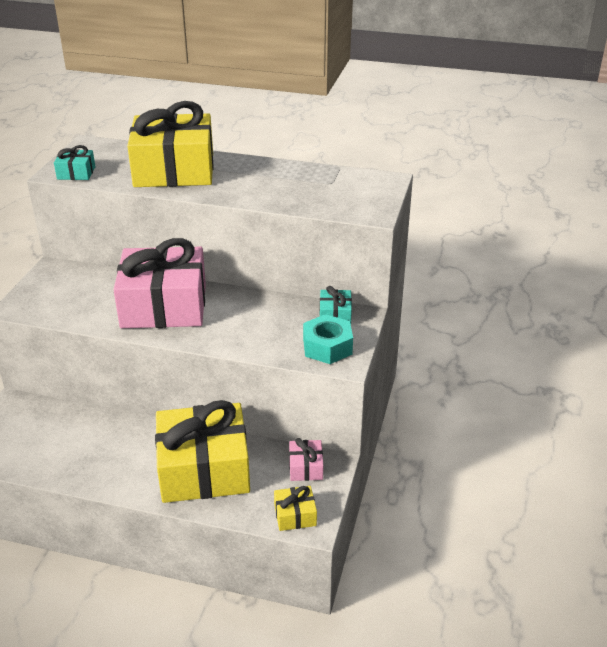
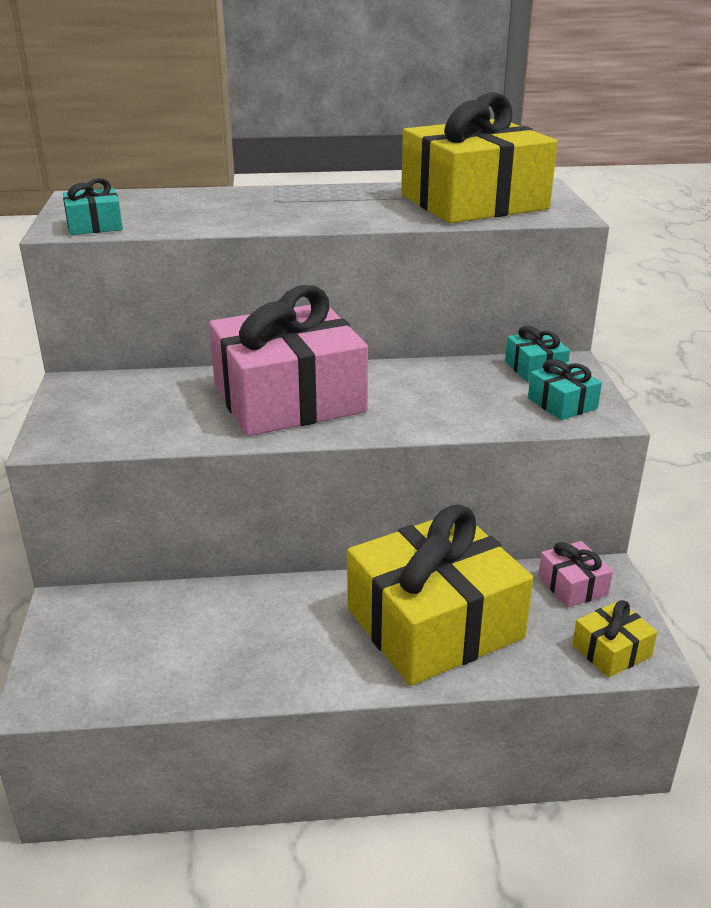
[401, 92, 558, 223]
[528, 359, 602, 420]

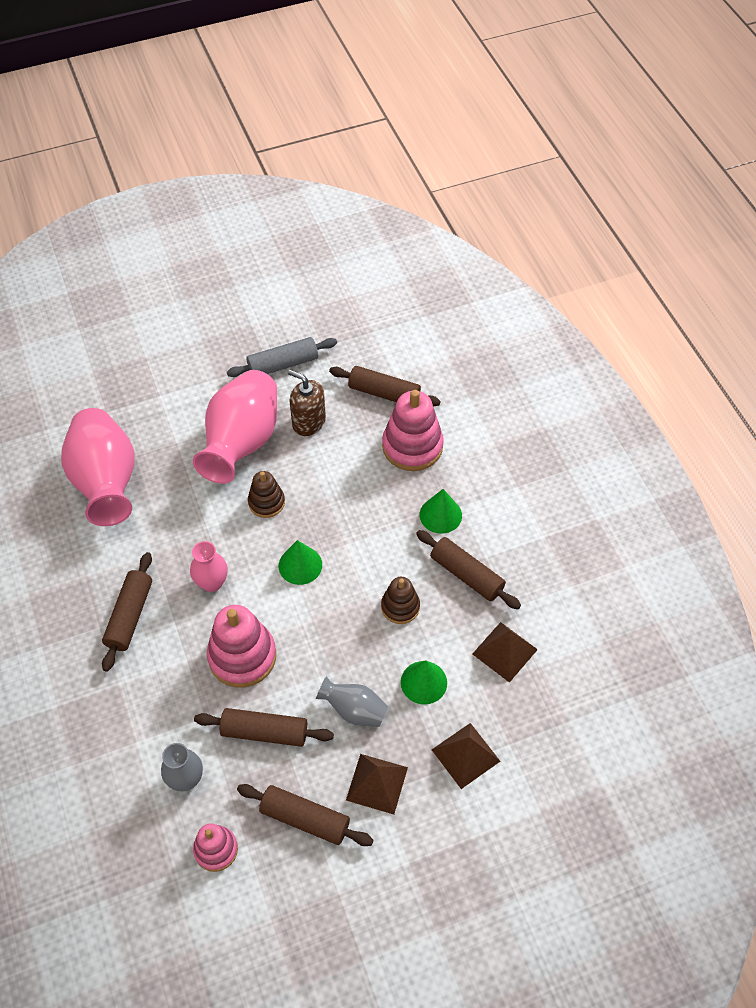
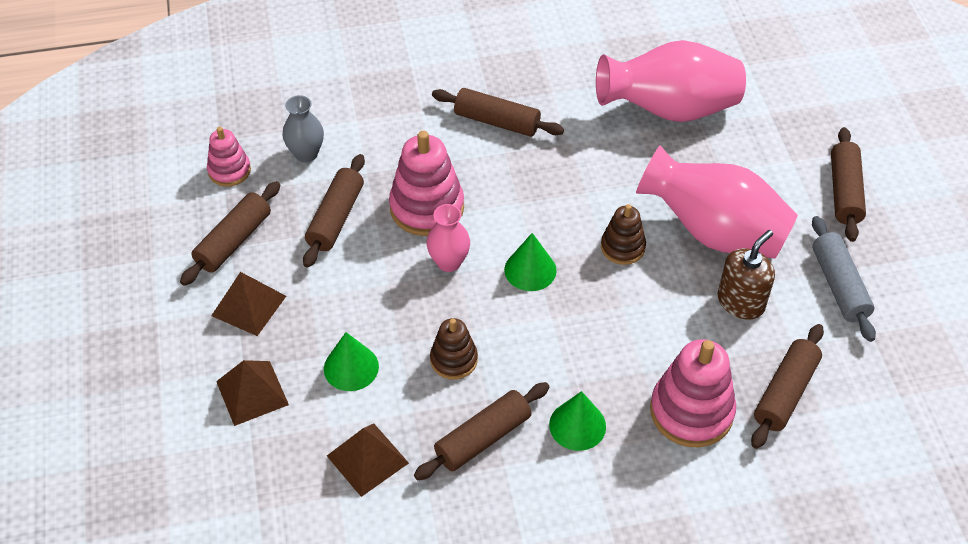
[316, 677, 389, 727] (first image)
[831, 127, 866, 242]
[427, 204, 470, 272]

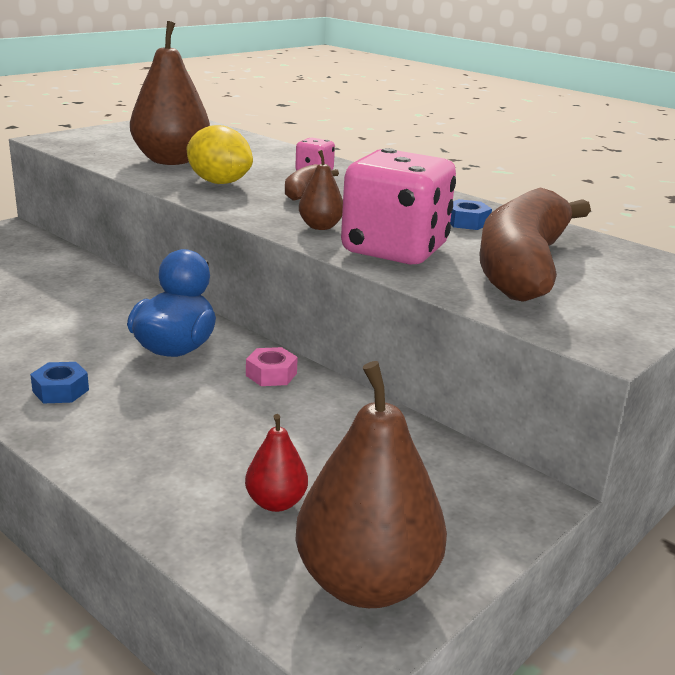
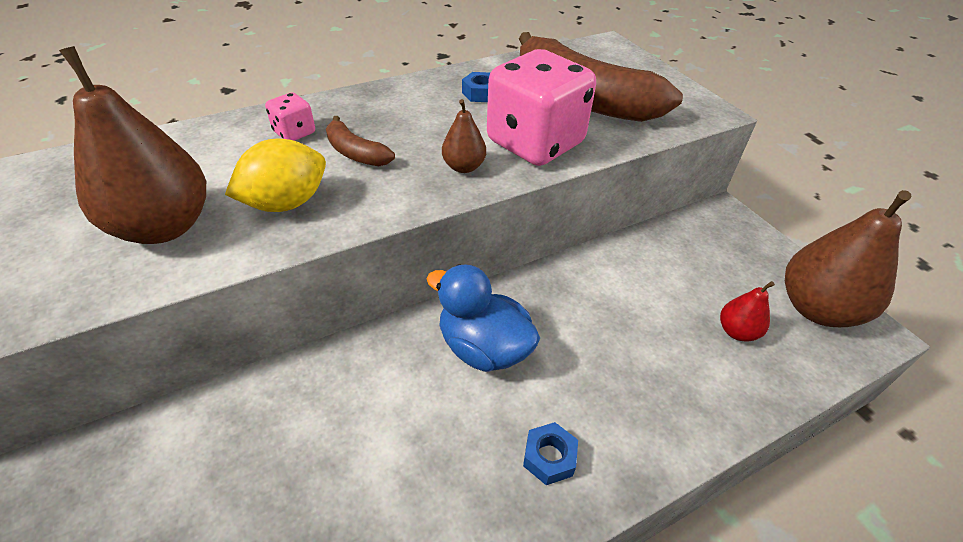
[246, 347, 298, 386] (first image)

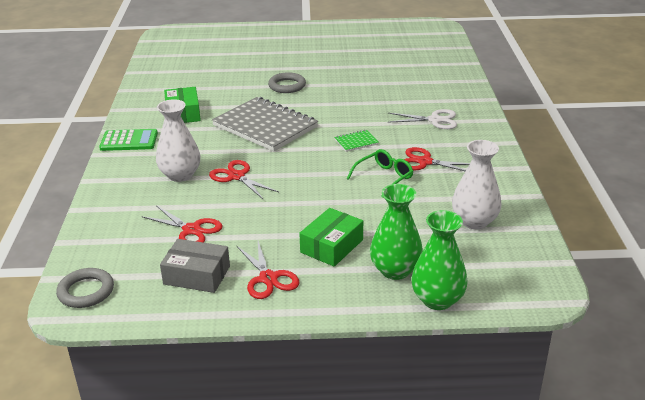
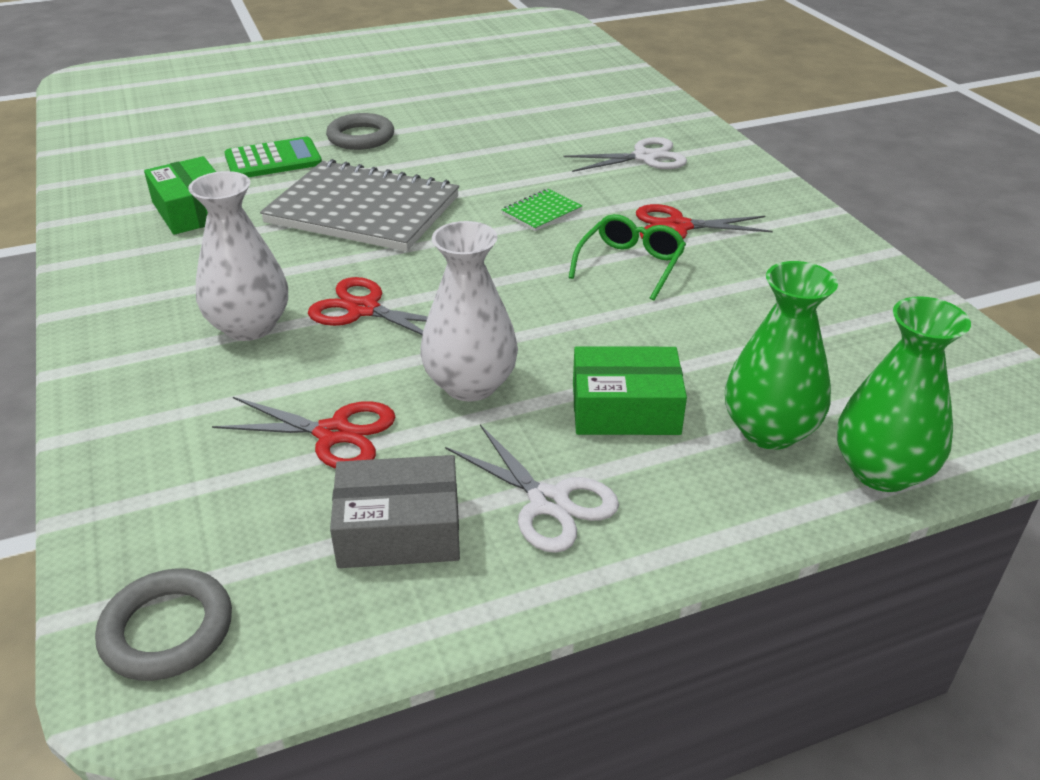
[224, 137, 322, 177]
[420, 221, 518, 402]
[445, 424, 619, 553]
[573, 346, 687, 435]

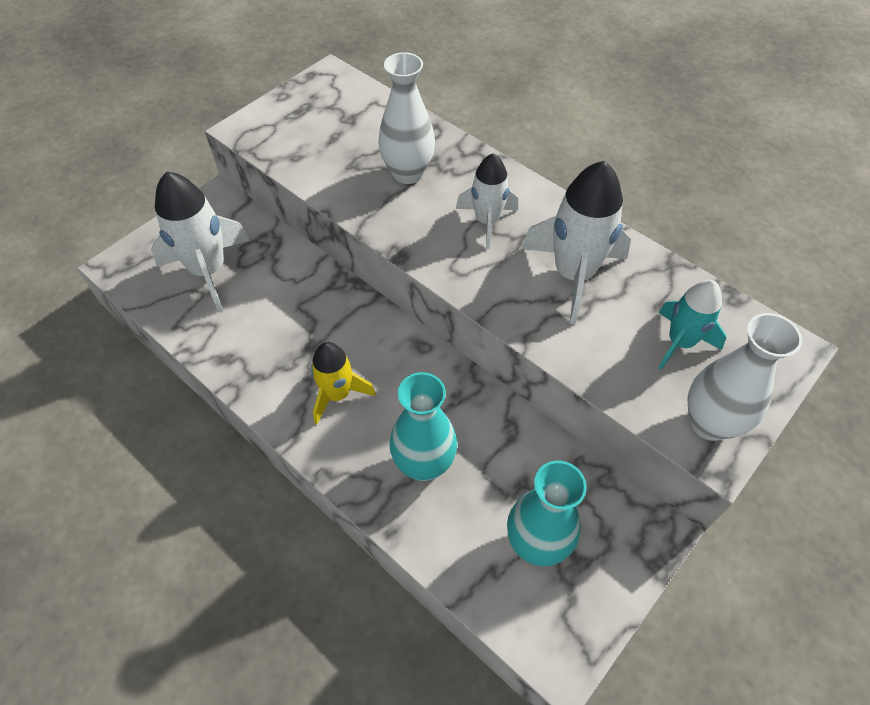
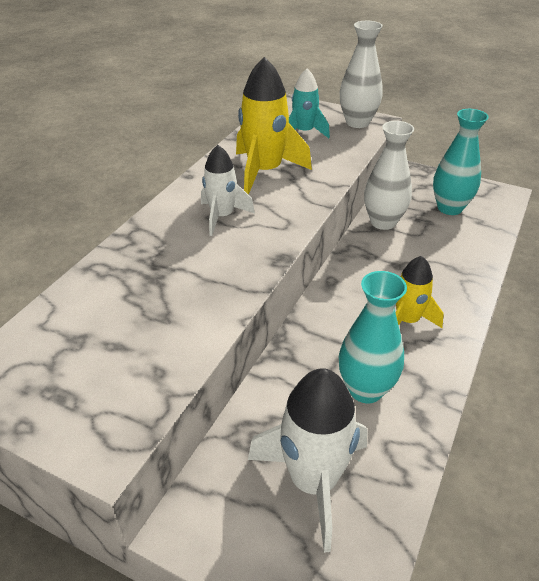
[364, 121, 414, 230]
[339, 271, 407, 403]
[236, 57, 312, 195]

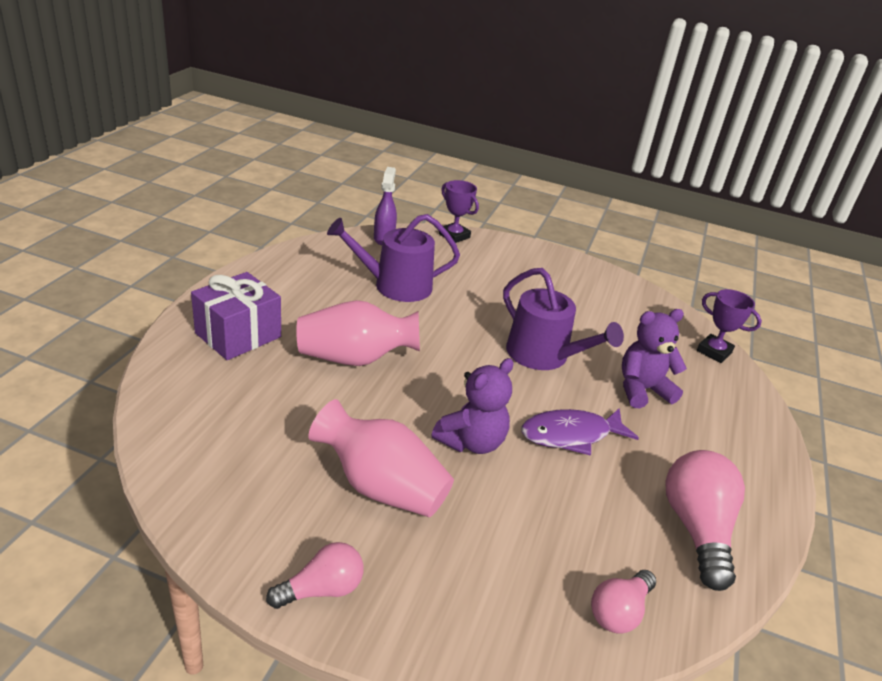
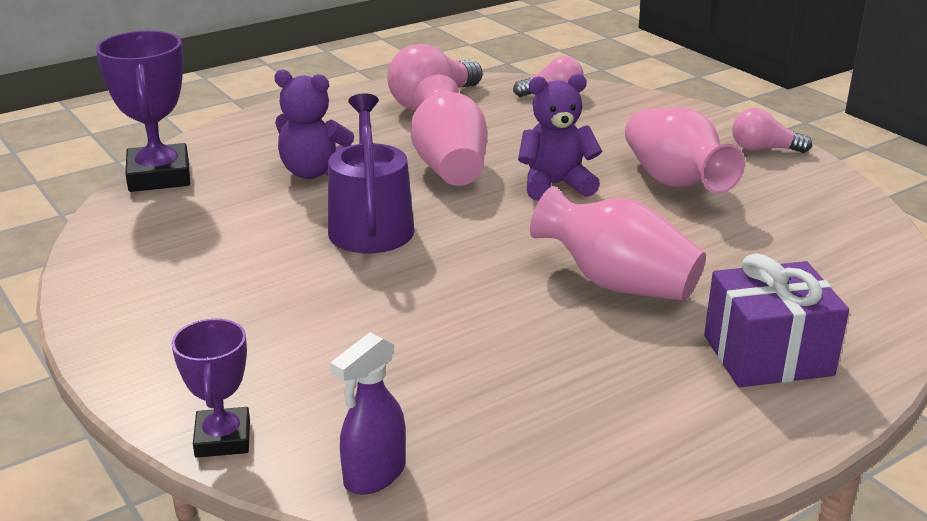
[327, 214, 460, 302] (first image)
[411, 75, 487, 186]
[96, 30, 190, 192]

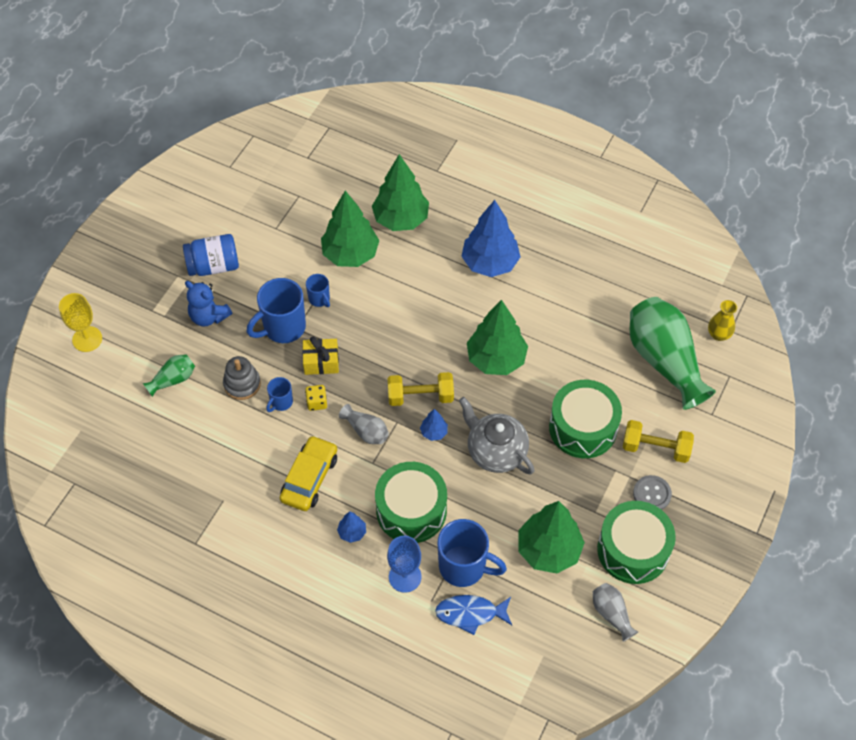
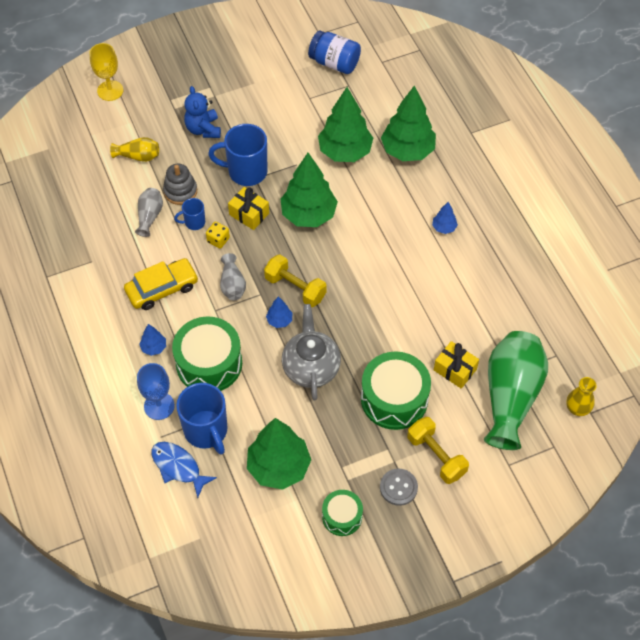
[306, 274, 330, 307] (first image)
[434, 341, 479, 389]
[308, 31, 361, 74]
[280, 153, 338, 227]
[135, 188, 163, 237]
[110, 137, 159, 162]
[432, 202, 458, 234]
[322, 490, 363, 536]

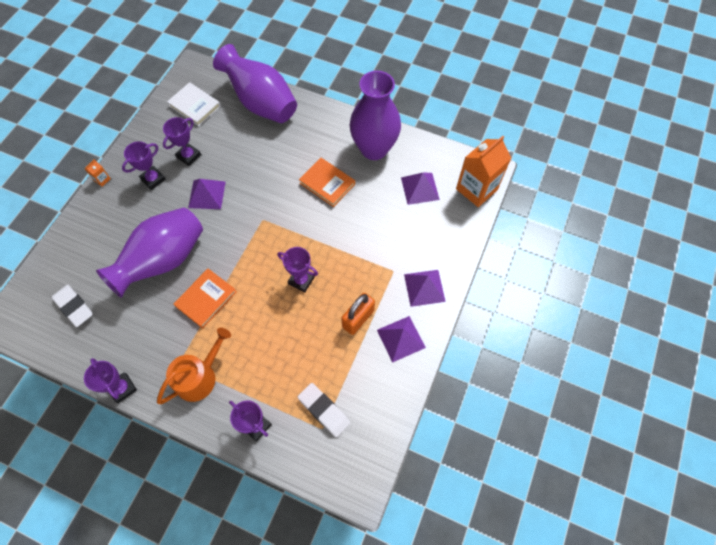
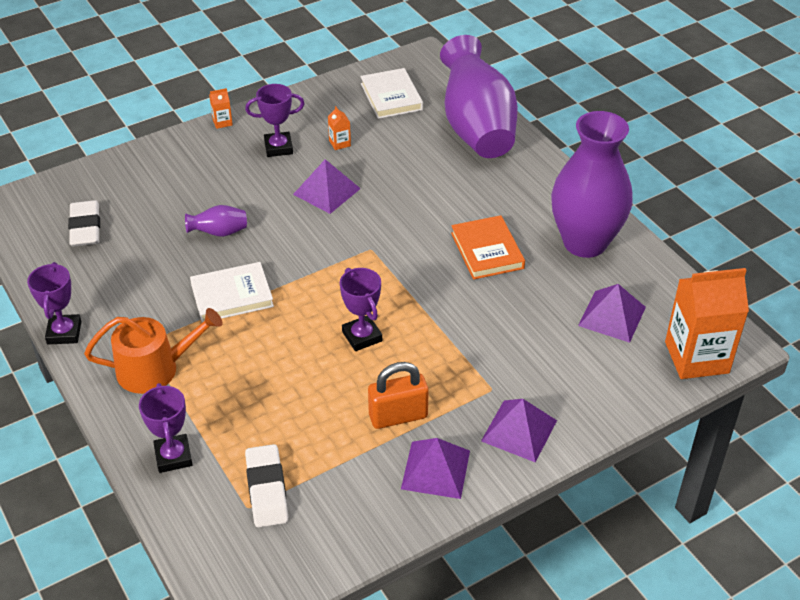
[328, 106, 351, 150]
[190, 262, 274, 323]
[185, 205, 247, 237]

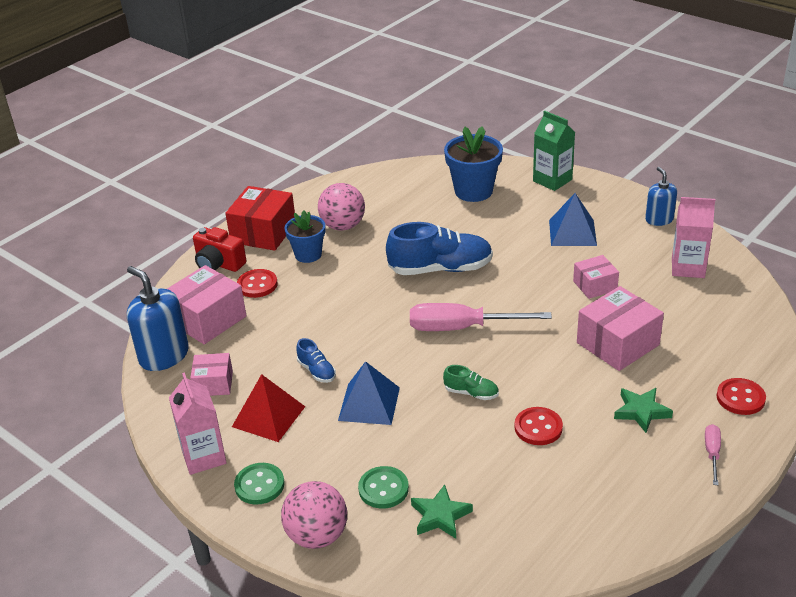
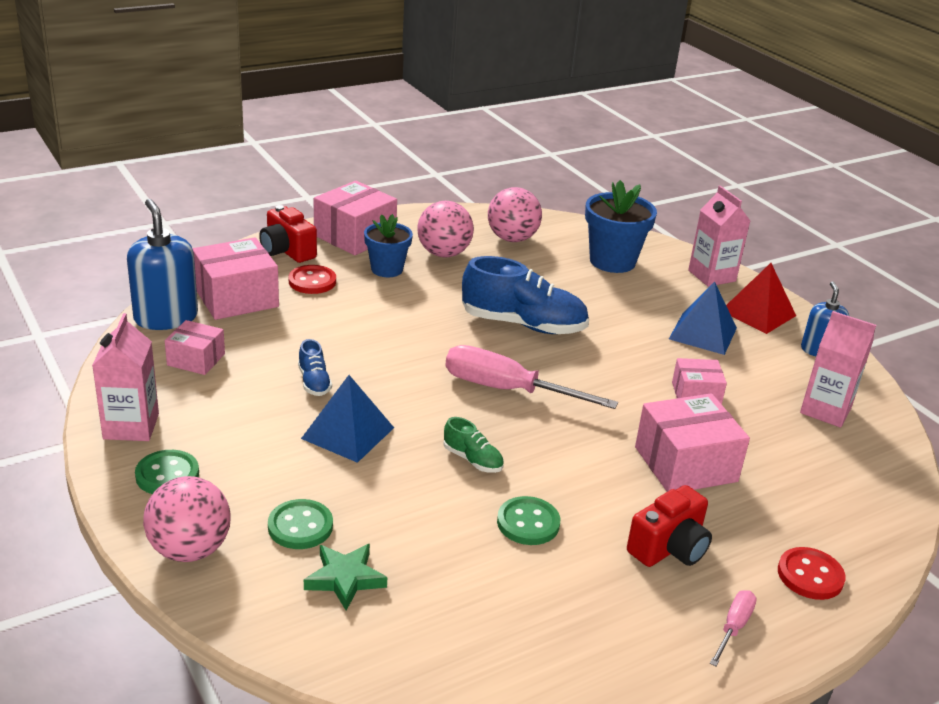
[488, 187, 542, 242]
[726, 263, 796, 334]
[627, 485, 712, 567]
[314, 181, 397, 255]
[497, 496, 560, 545]
[688, 186, 750, 287]

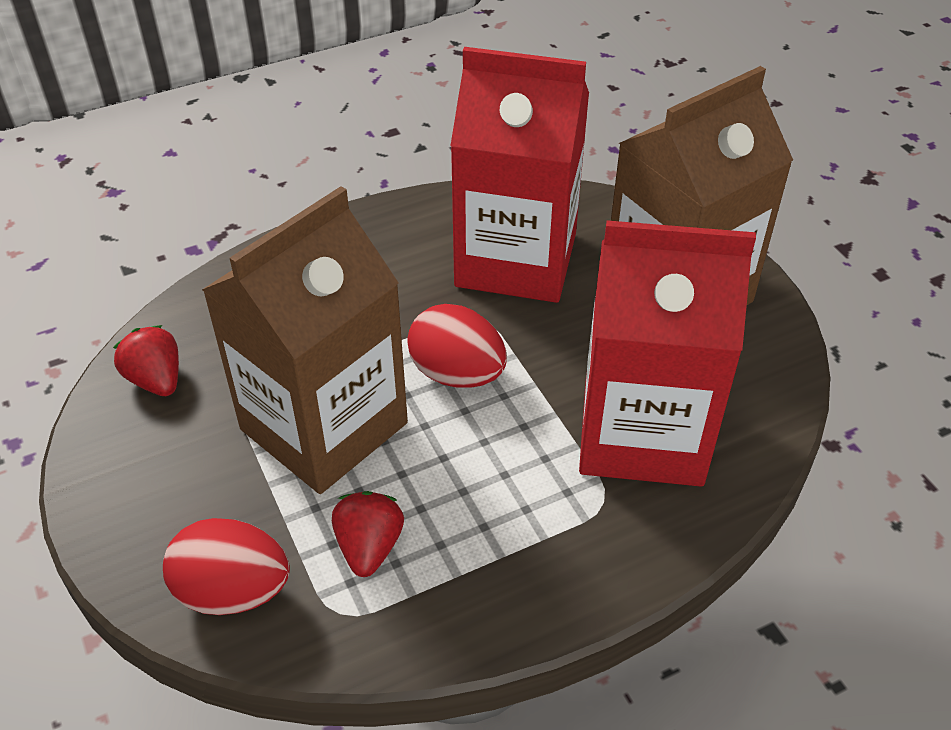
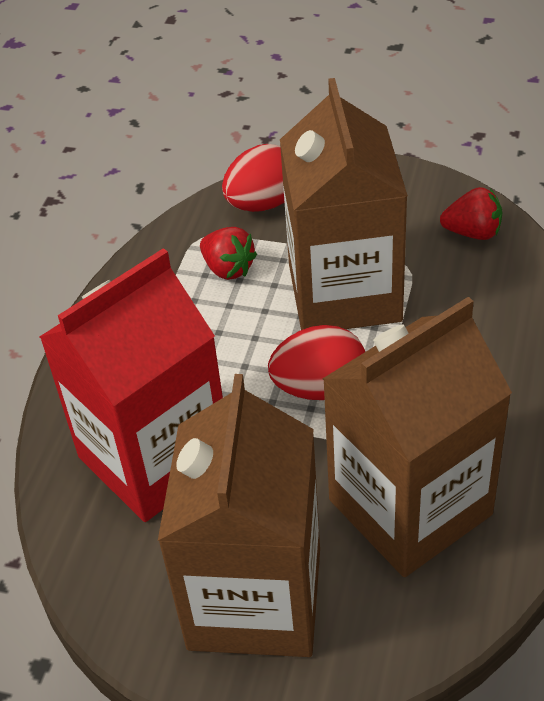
[322, 297, 512, 577]

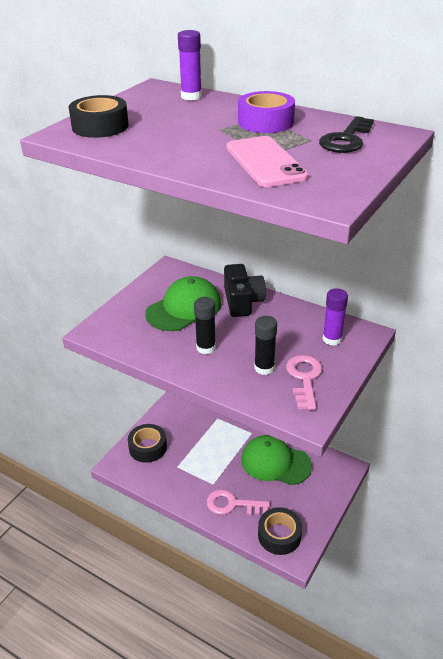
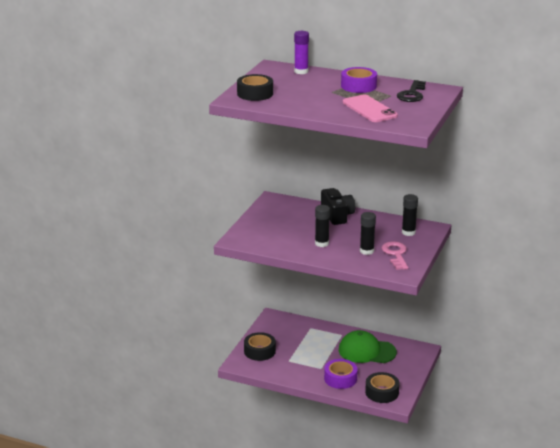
[145, 276, 221, 331] (first image)
[324, 359, 358, 389]
[402, 194, 418, 236]

